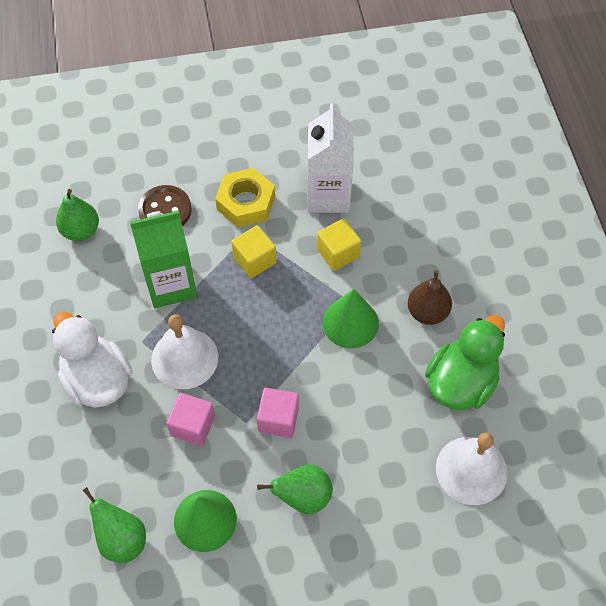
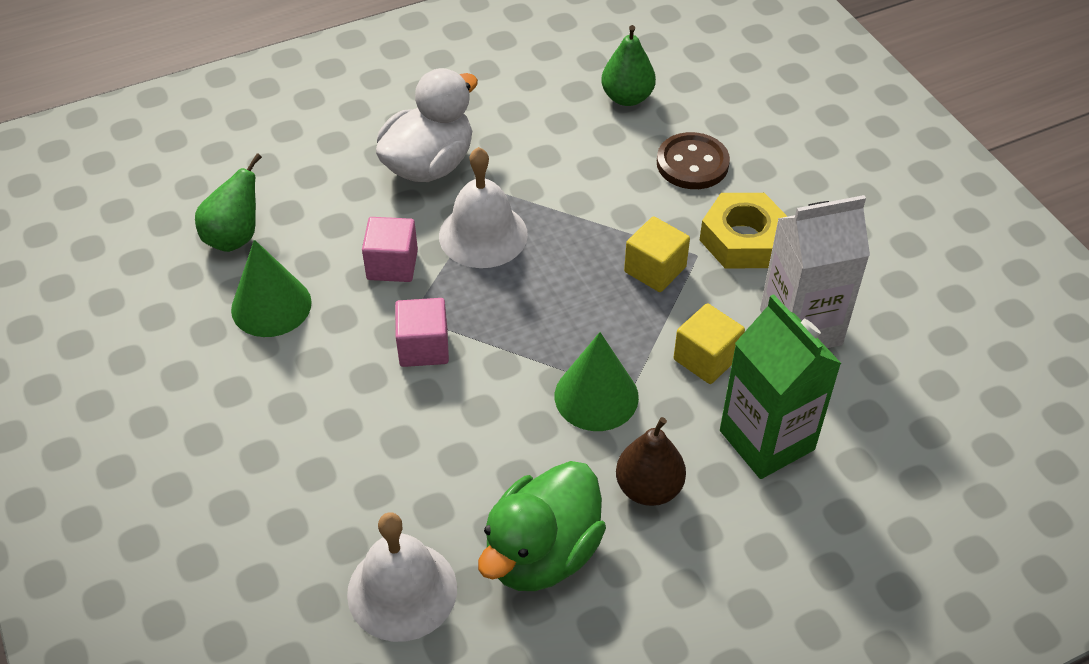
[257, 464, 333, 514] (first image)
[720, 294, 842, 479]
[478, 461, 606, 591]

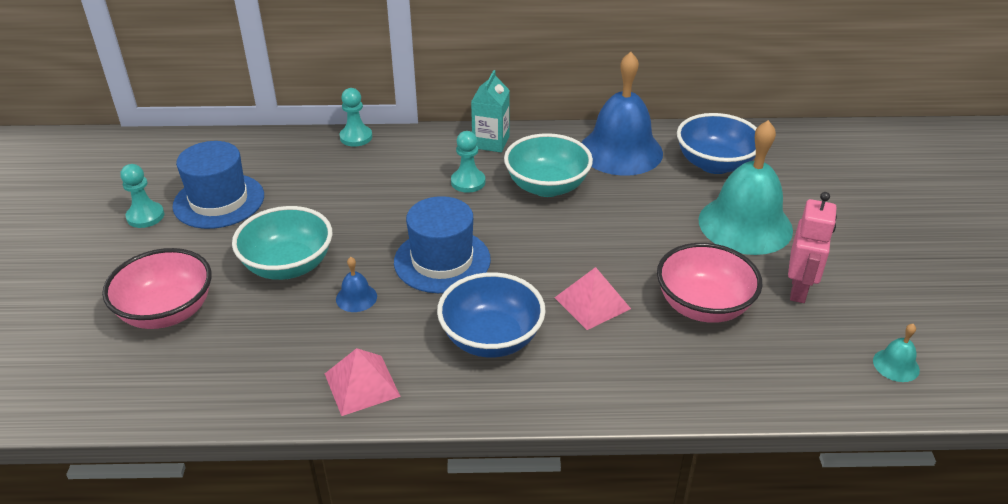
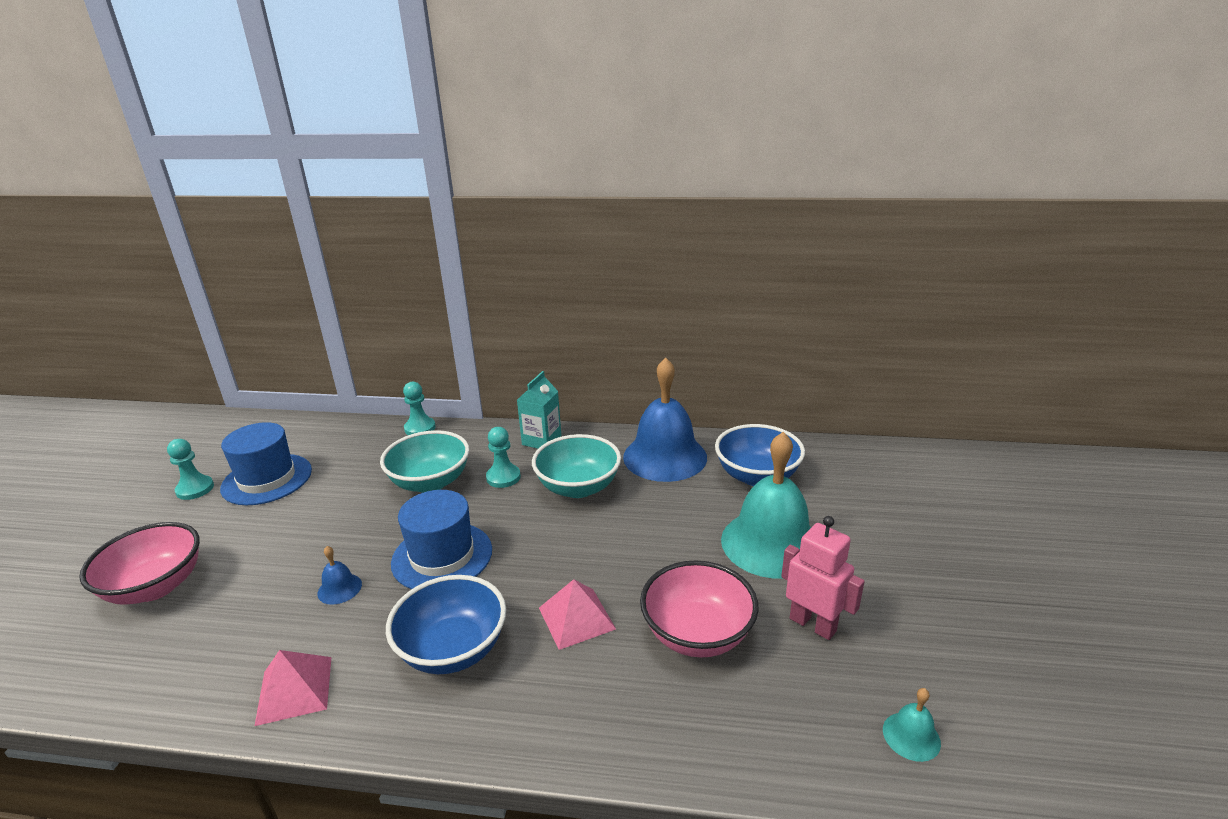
[380, 430, 469, 493]
[781, 516, 865, 640]

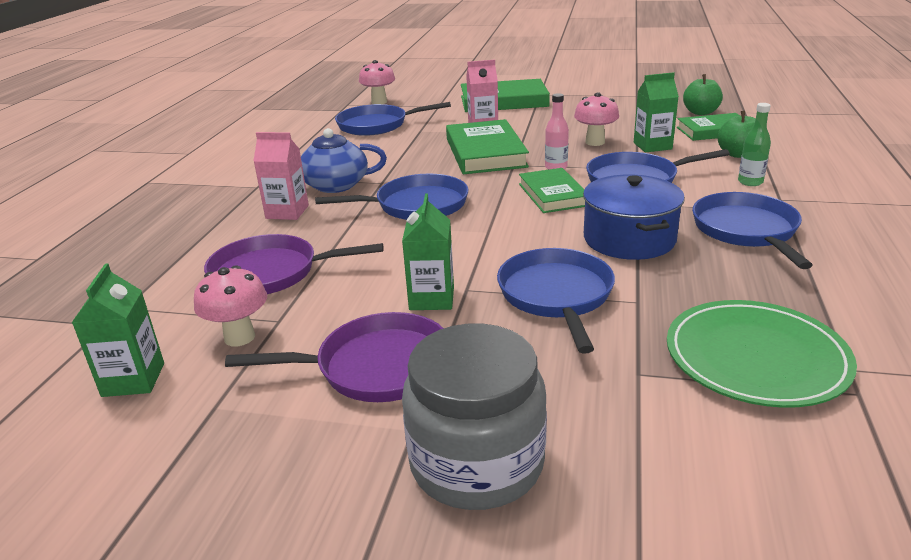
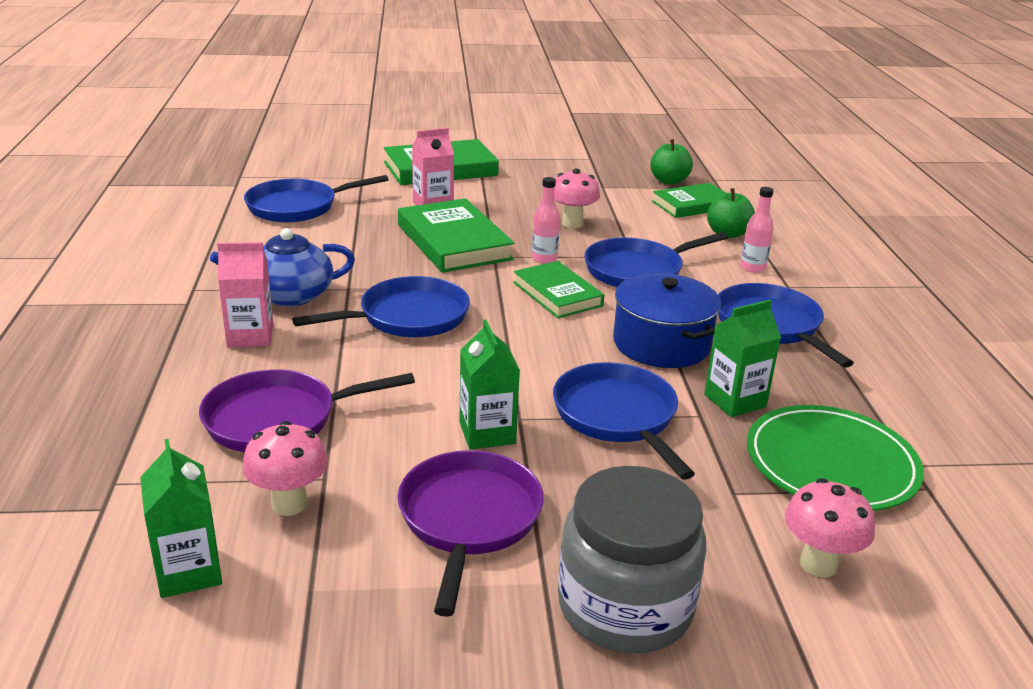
[785, 478, 875, 578]
[704, 300, 781, 417]
[740, 187, 774, 273]
[398, 450, 544, 617]

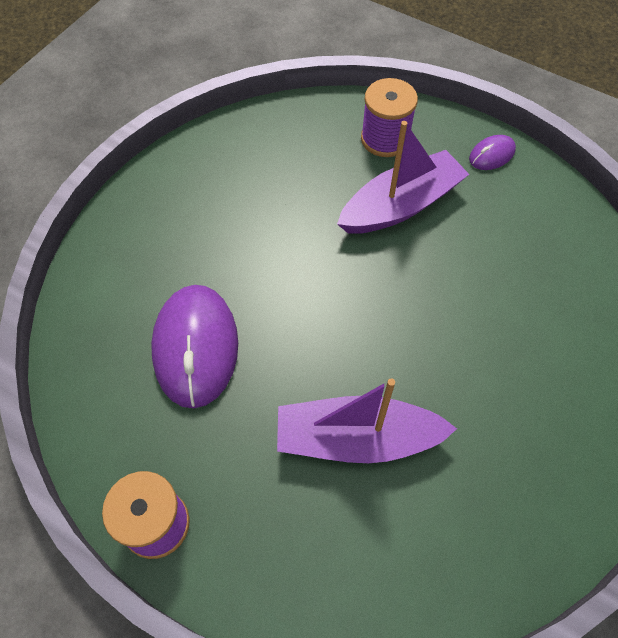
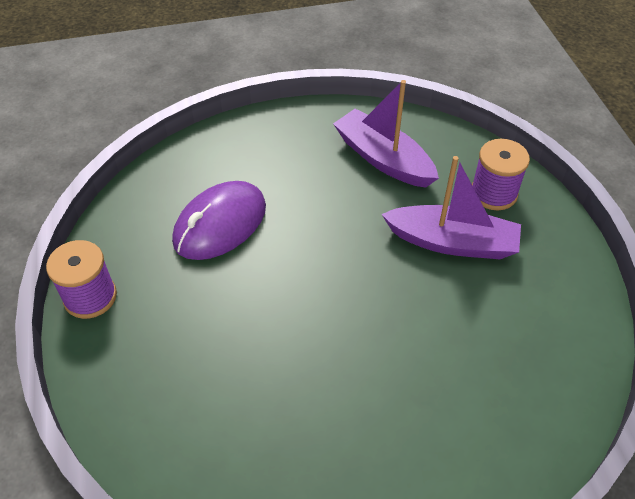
[469, 135, 516, 170] (first image)
[333, 80, 439, 188]

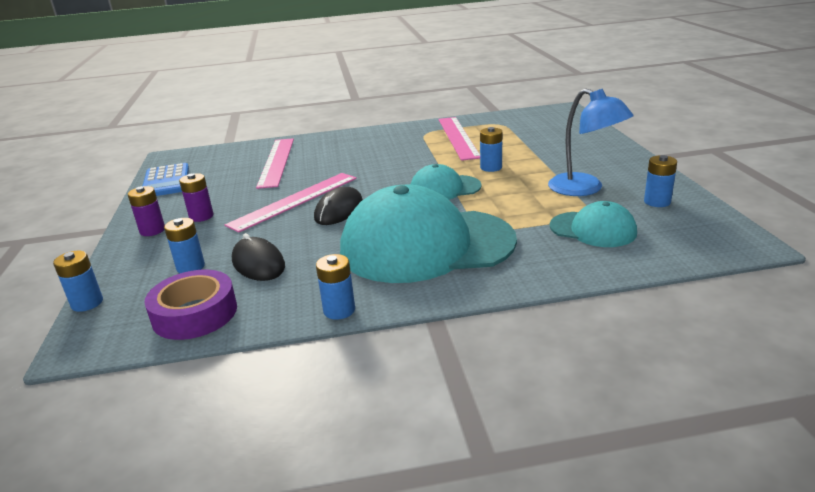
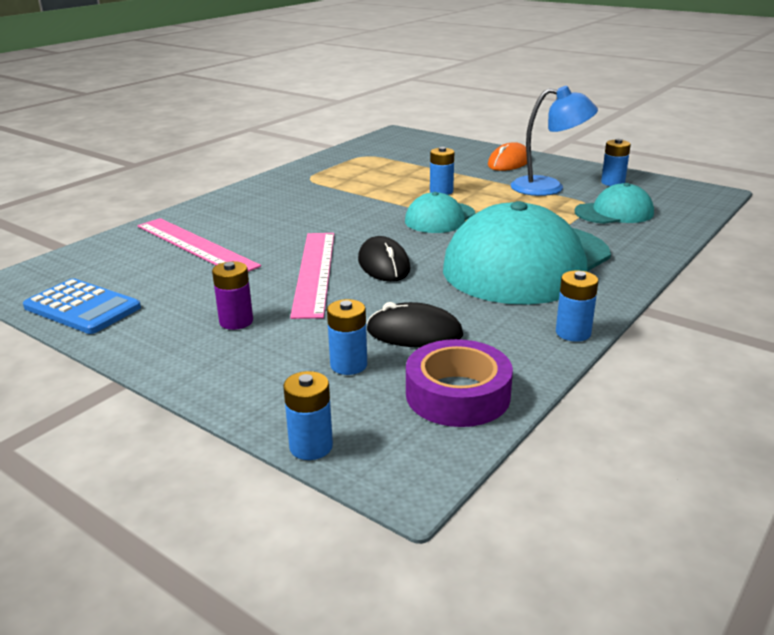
[128, 186, 165, 236] (first image)
[438, 117, 480, 161] (first image)
[488, 142, 527, 171]

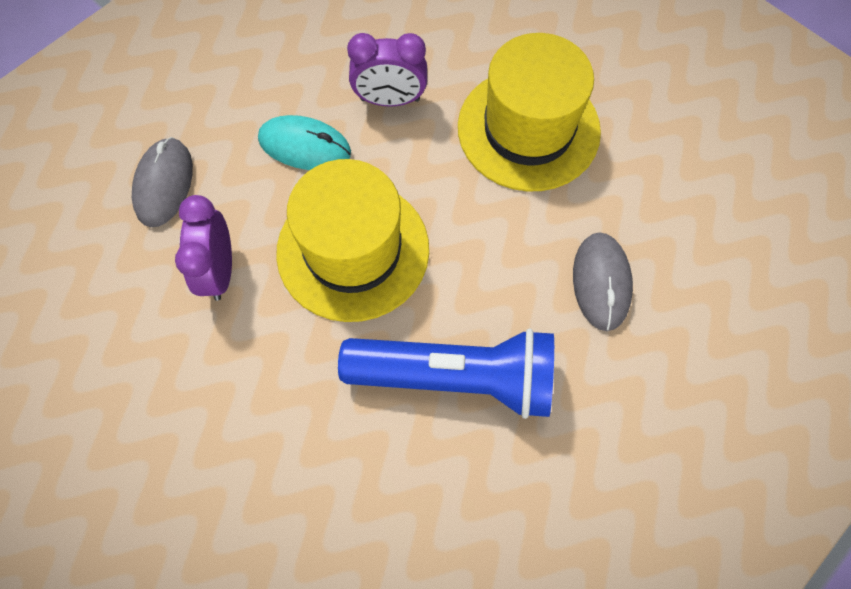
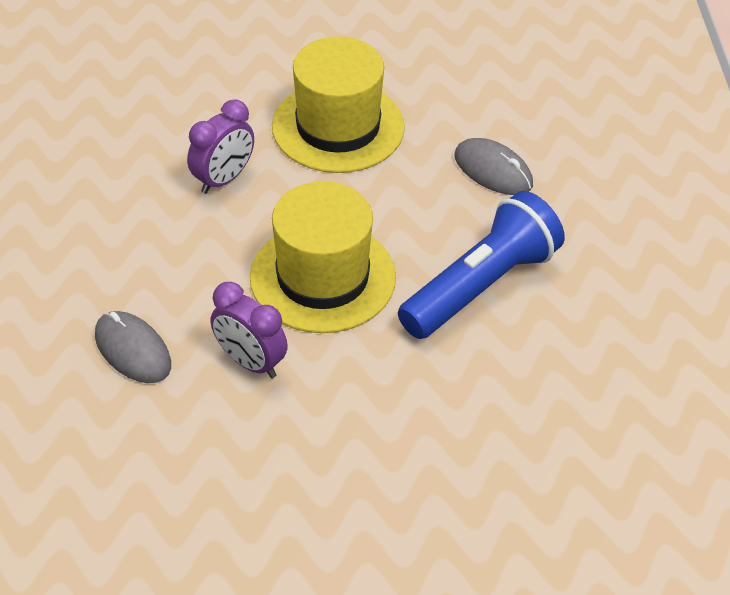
[258, 115, 351, 170] (first image)

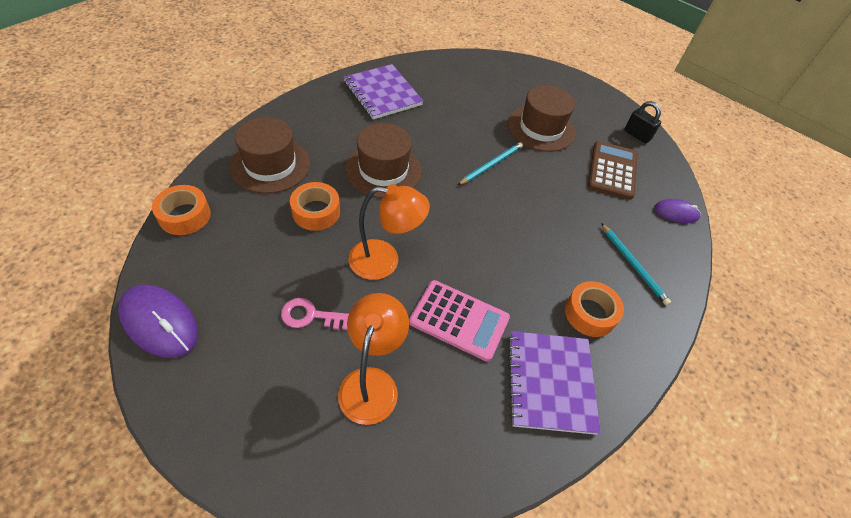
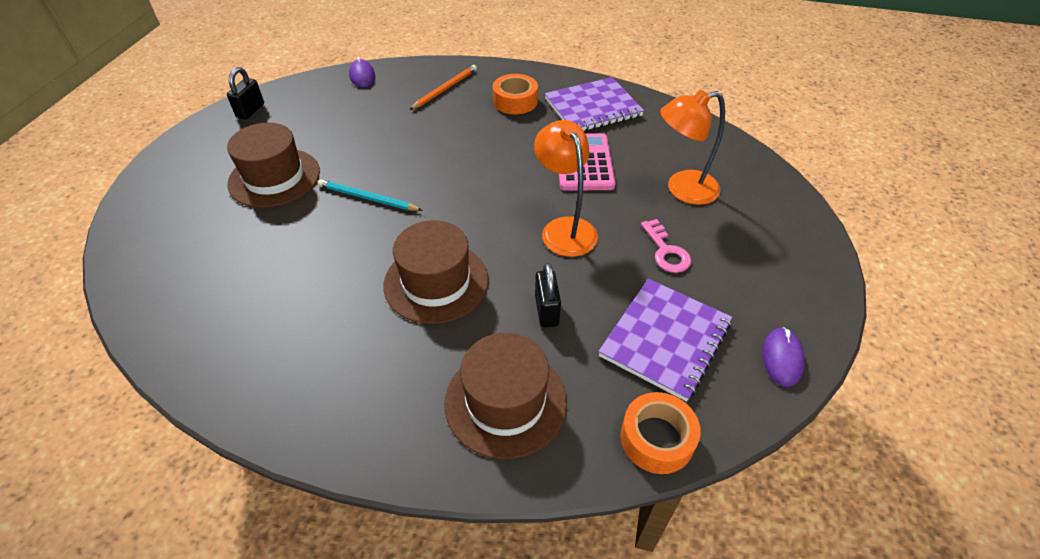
[588, 141, 638, 200] (first image)
[598, 279, 732, 402]
[535, 263, 561, 327]
[409, 65, 477, 110]
[762, 327, 805, 387]

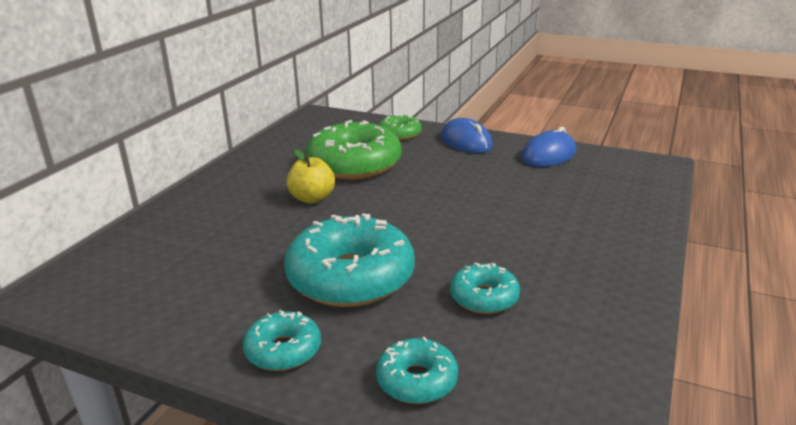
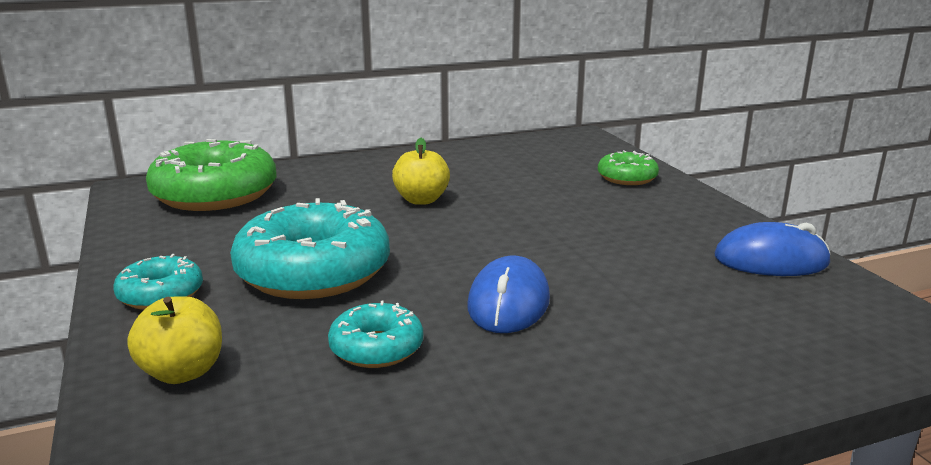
[146, 139, 276, 211]
[467, 256, 550, 333]
[127, 296, 222, 384]

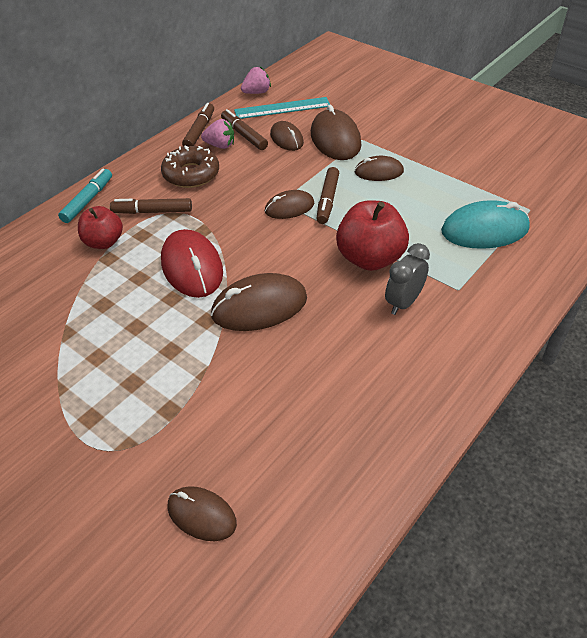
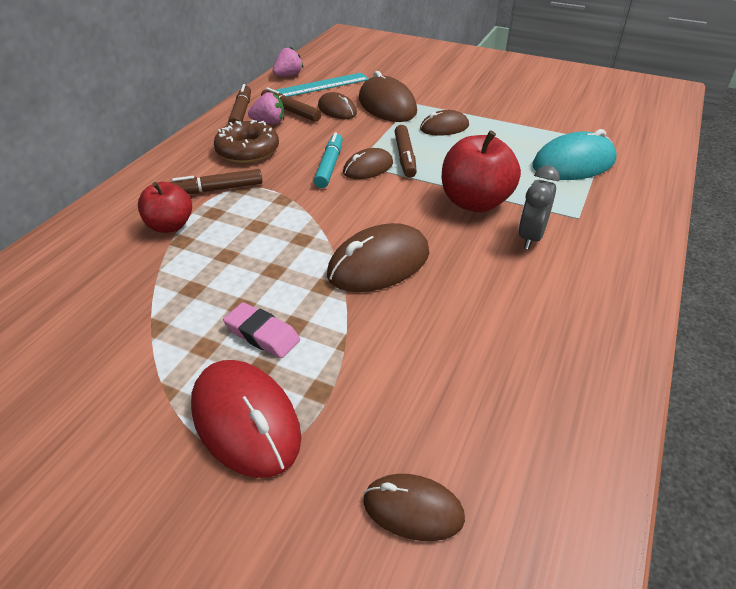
[223, 302, 300, 358]
[314, 132, 343, 188]
[191, 360, 301, 478]

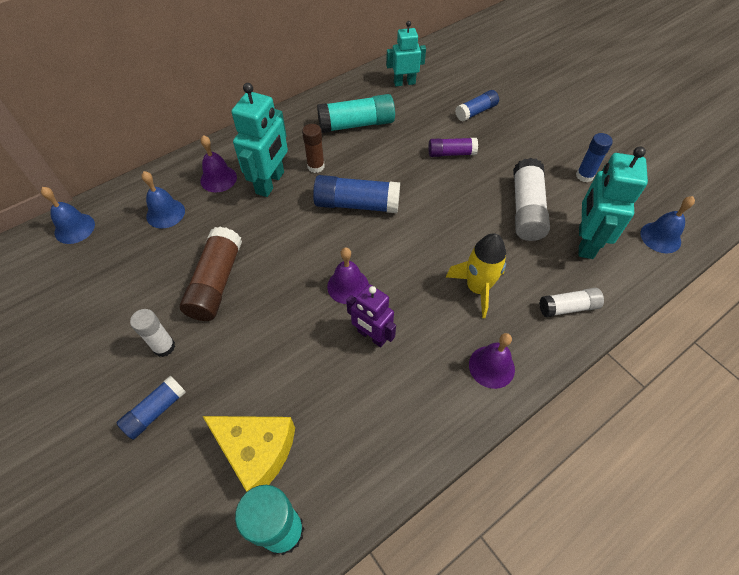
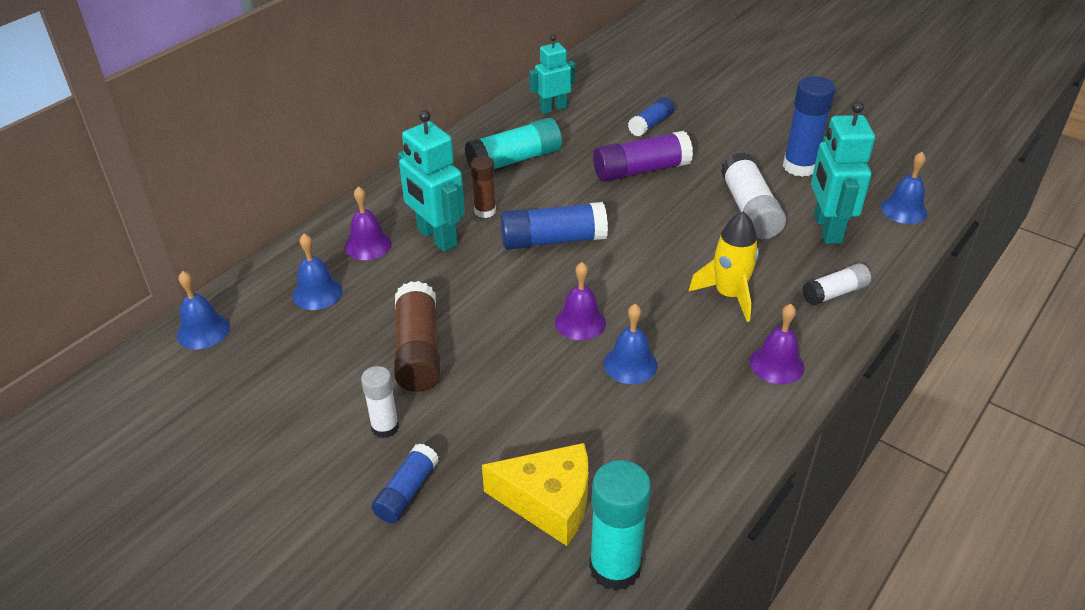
[604, 304, 657, 384]
[398, 110, 465, 252]
[593, 131, 693, 182]
[783, 76, 836, 177]

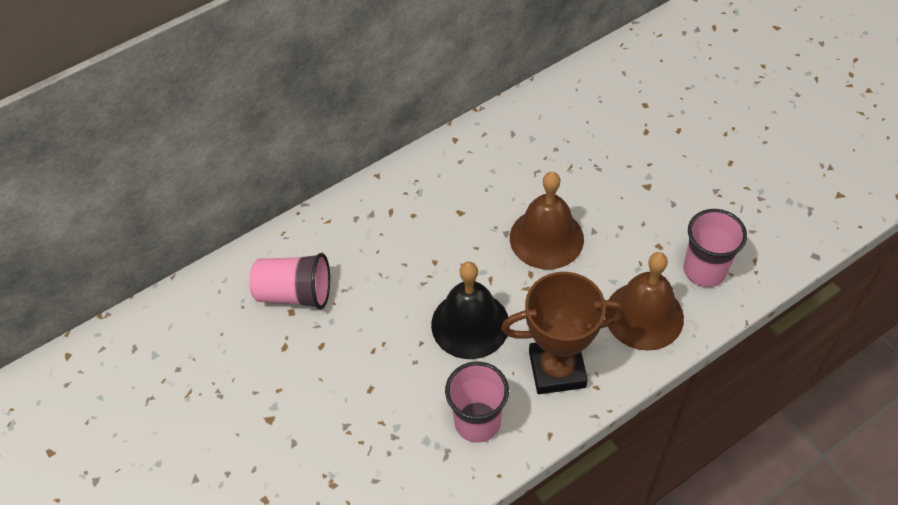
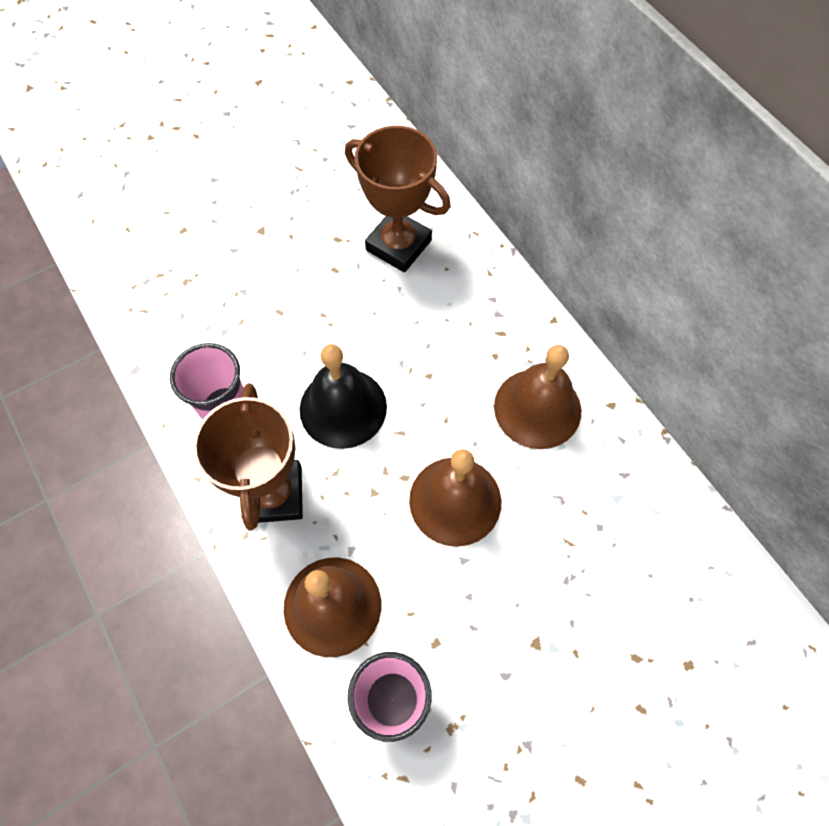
[494, 345, 581, 449]
[345, 126, 451, 272]

